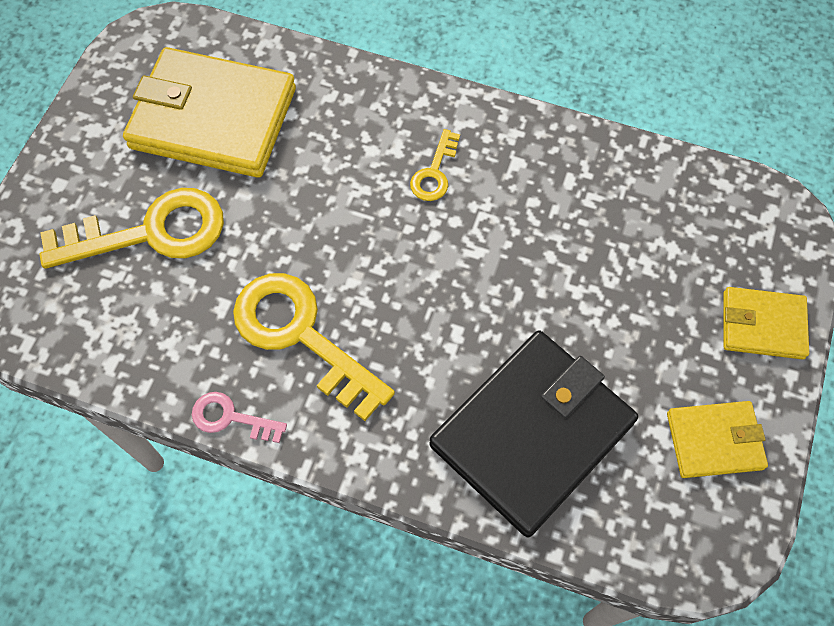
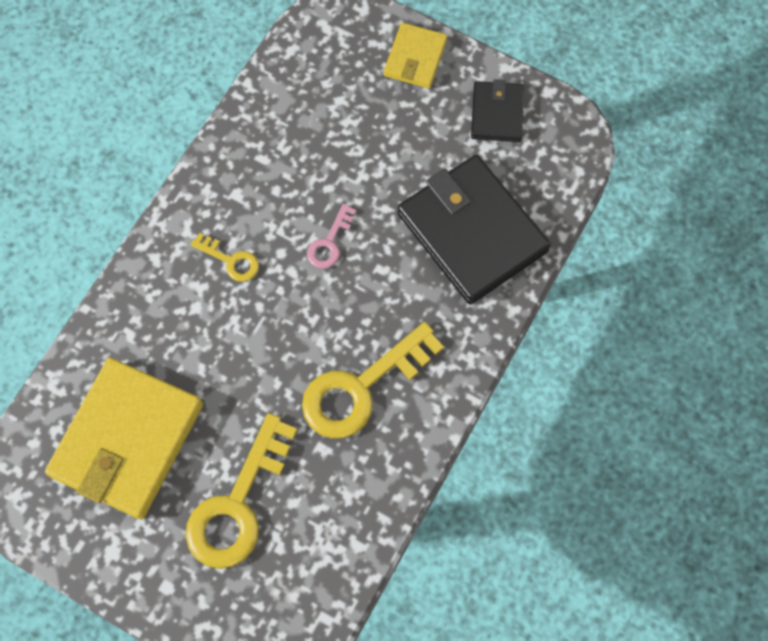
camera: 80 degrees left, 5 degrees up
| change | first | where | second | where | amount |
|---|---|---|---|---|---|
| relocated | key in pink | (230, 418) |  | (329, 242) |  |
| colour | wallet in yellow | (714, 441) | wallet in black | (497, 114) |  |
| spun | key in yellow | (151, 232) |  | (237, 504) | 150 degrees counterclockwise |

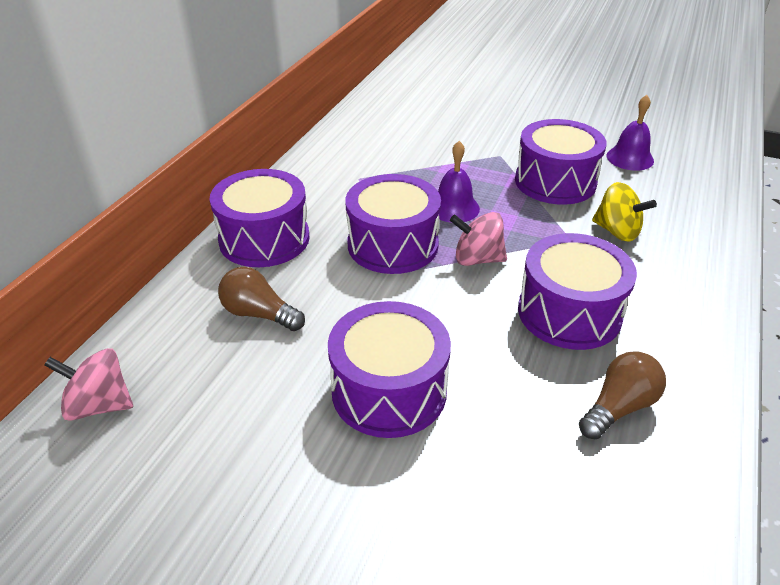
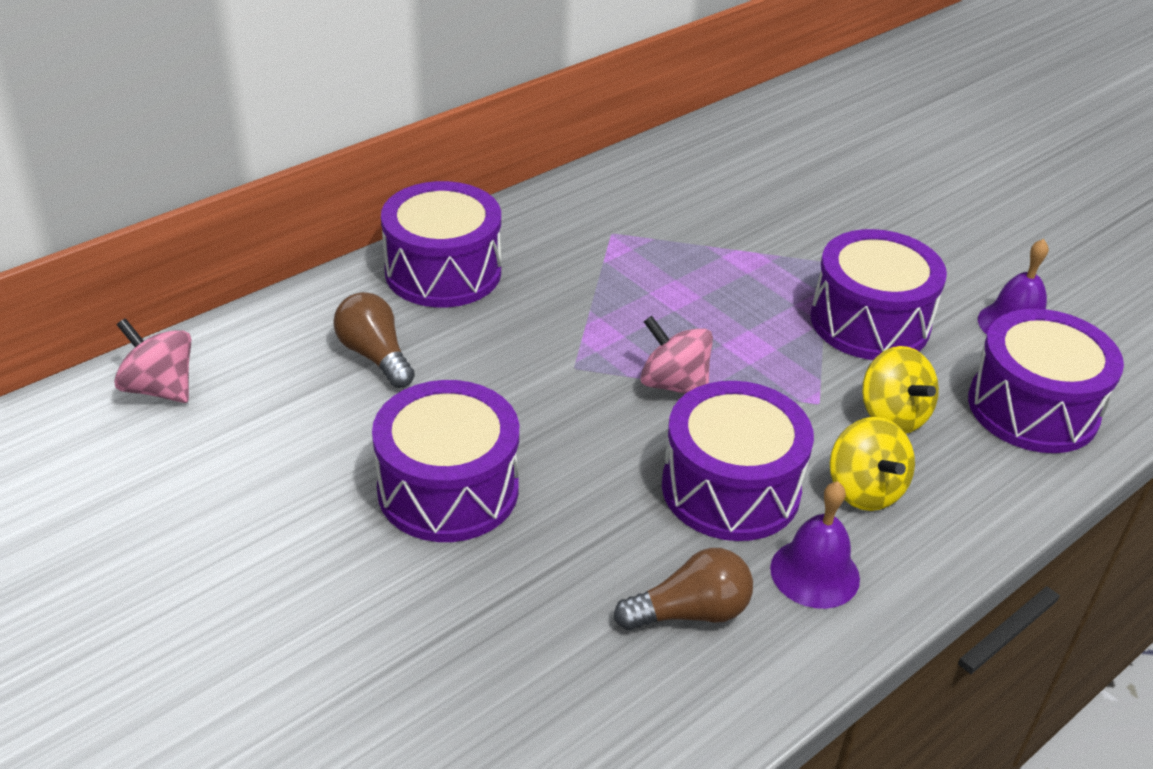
camera: 25 degrees right, 0 degrees up
| change | first | where | second | where | amount |
|---|---|---|---|---|---|
| appeared |  |  | spinning top in yellow | (864, 490) |  |
| relocated | drum in purple | (393, 245) |  | (1032, 408) |  |
| relocated | bell in purple | (454, 208) |  | (815, 573) |  |

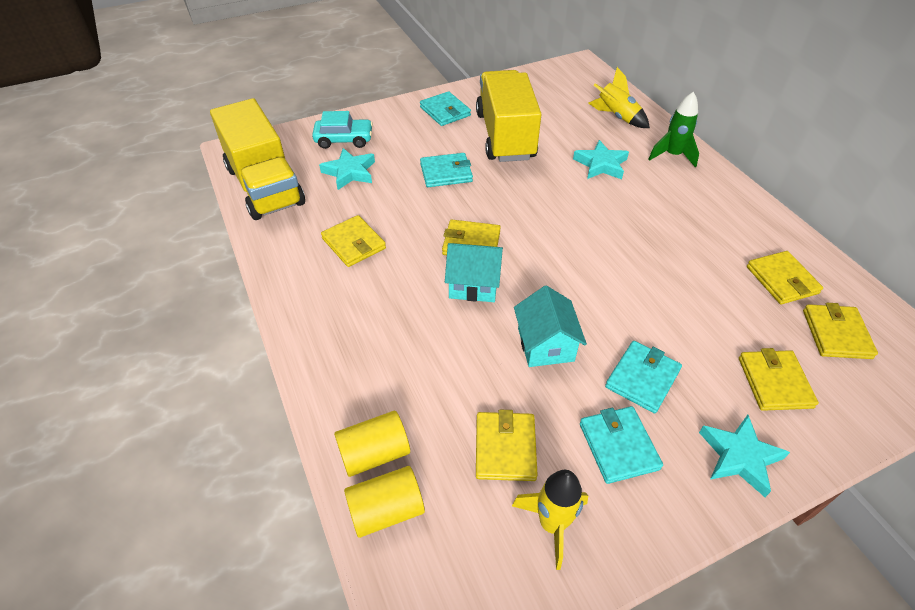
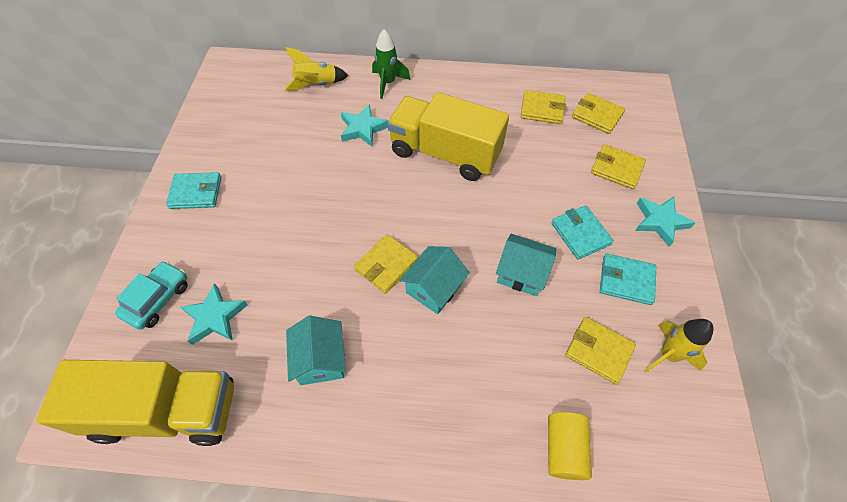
camera: 60 degrees left, 10 degrees up
| change | first | where | second | where | amount |
|---|---|---|---|---|---|
| missing | cylinder in yellow | (386, 510) |  |  |  |
| missing | wallet in turquoise | (446, 173) |  |  |  |
| relocated | truck in yellow | (505, 136) |  | (445, 153) |  |
| exchanged | wallet in yellow | (354, 243) | house in turquoise | (320, 359) |  |

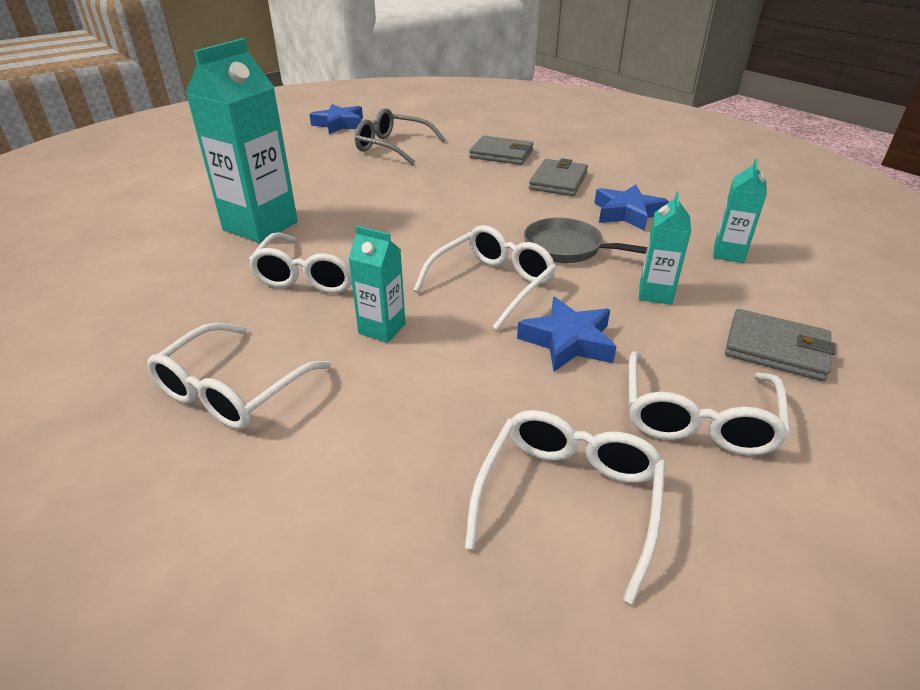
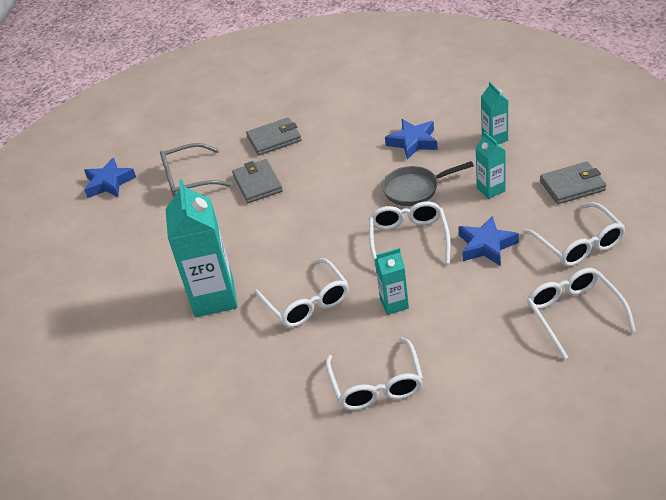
camera: 35 degrees left, 5 degrees up
| change | first | where | second | where | amount |
|---|---|---|---|---|---|
| relocated | wallet in grey | (558, 181) |  | (257, 184) |  |

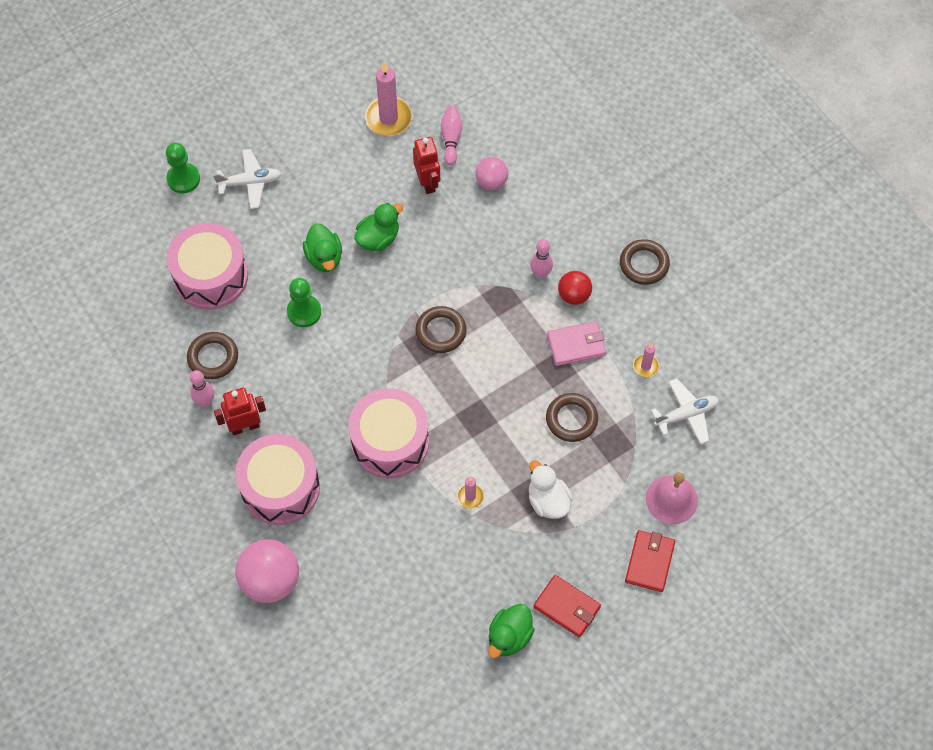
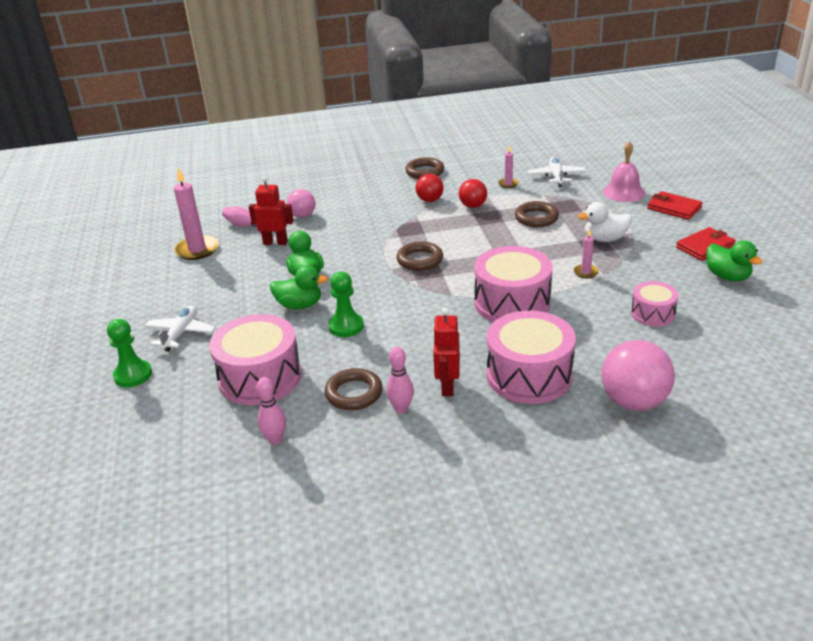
camera: 65 degrees left, 30 degrees down
| change | first | where | second | where | amount |
|---|---|---|---|---|---|
| appeared |  |  | drum in pink | (652, 314) |  |
| relocated | bowling pin in pink | (540, 273) |  | (275, 439) |  |
| exchanged | wallet in pink | (576, 345) | ball in red | (473, 206) |  |

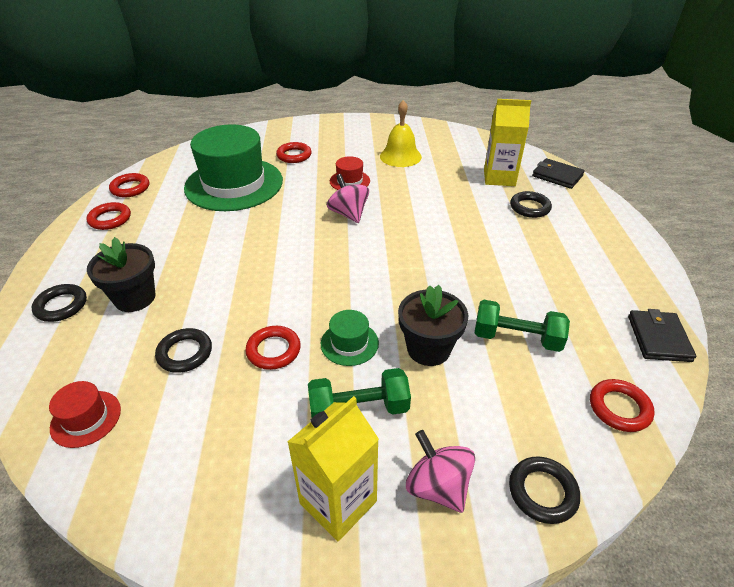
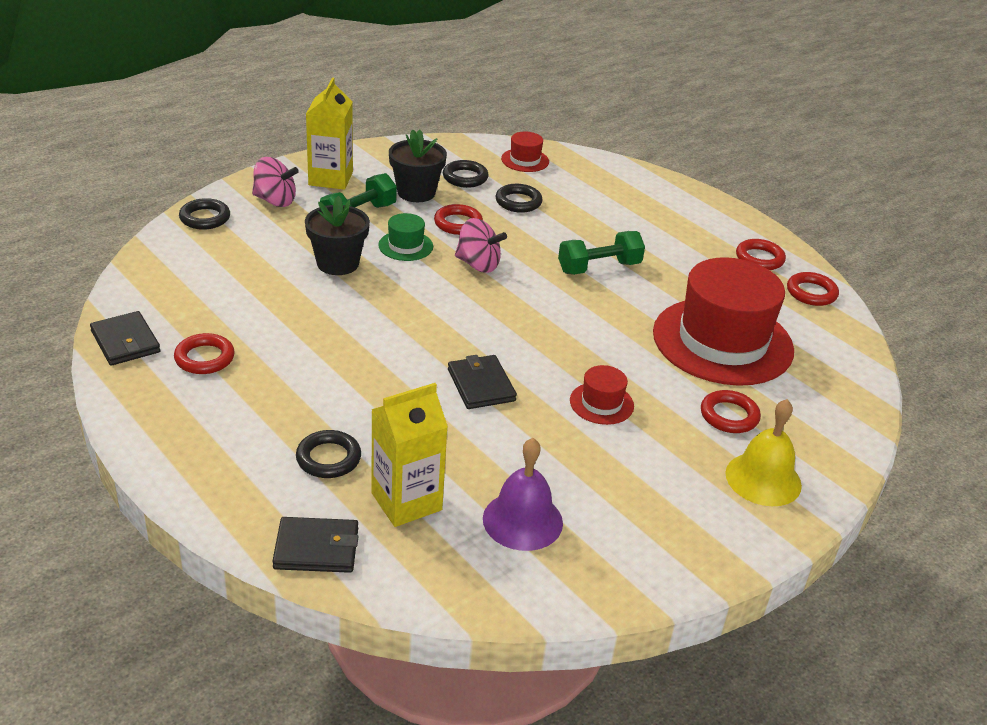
camera: 140 degrees right, 5 degrees down
| change | first | where | second | where | amount |
|---|---|---|---|---|---|
| appeared |  |  | wallet in black | (481, 385) |  |
| appeared |  |  | bell in purple | (522, 520) |  |
| relocated | ring in black | (61, 306) |  | (465, 177) |  |
| relocated | flower pot in black | (135, 298) |  | (416, 192) |  |
| relocated | spinning top in pink | (348, 214) |  | (478, 264) |  |
| relocated | bell in yellow | (400, 156) |  | (763, 479) |  |
| relocated | dumbbell in green | (516, 338) |  | (599, 268) |  |
| relocated | ring in red | (619, 408) |  | (204, 358) |  |
| colour | hat in green | (234, 184) | hat in red | (722, 341) |  |

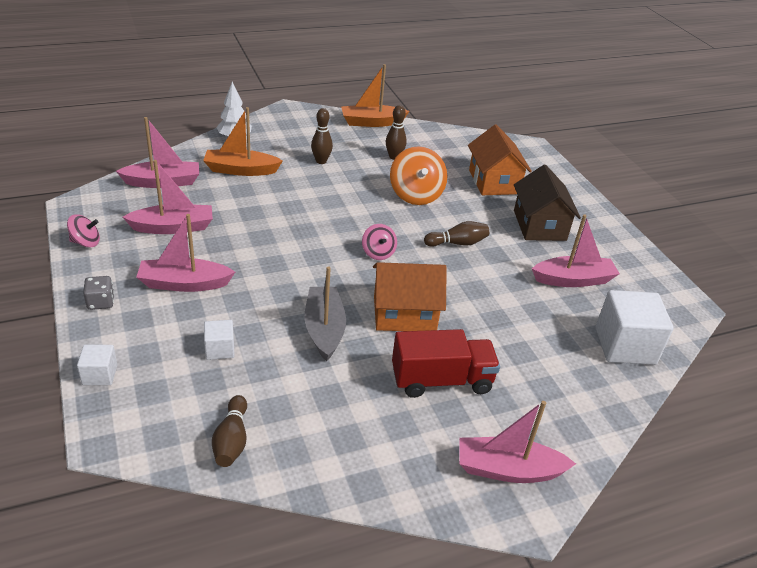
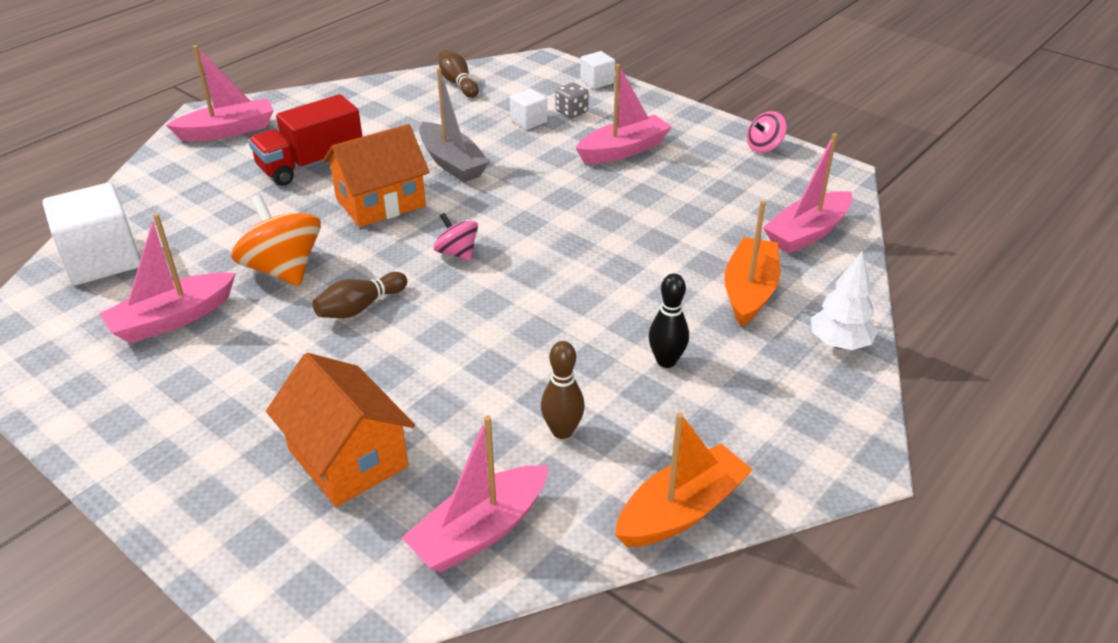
camera: 155 degrees right, 0 degrees up
| change | first | where | second | where | amount |
|---|---|---|---|---|---|
| missing | house in brown | (539, 225) |  |  |  |
| relocated | dice in grey | (101, 302) |  | (571, 112) |  |
| relocated | boat in pink | (173, 227) |  | (480, 531) |  |
| relocated | spinning top in orange | (416, 195) |  | (283, 269) |  |
| colour | bowling pin in brown | (321, 161) | bowling pin in black | (666, 361) |  |
| spun | boat in orange | (241, 170) |  | (749, 291) | 45 degrees counterclockwise |

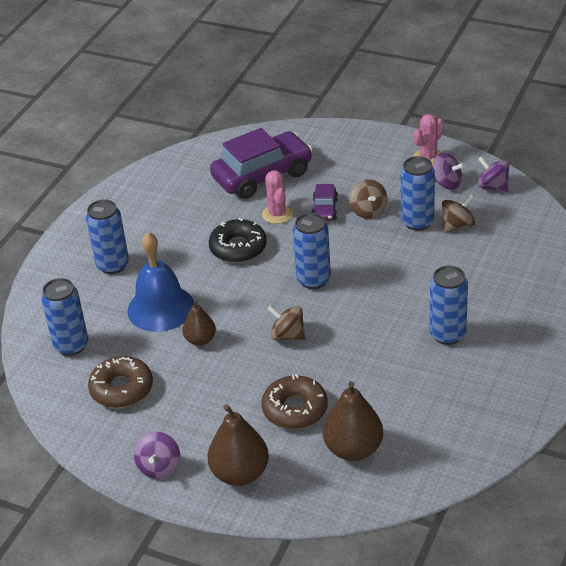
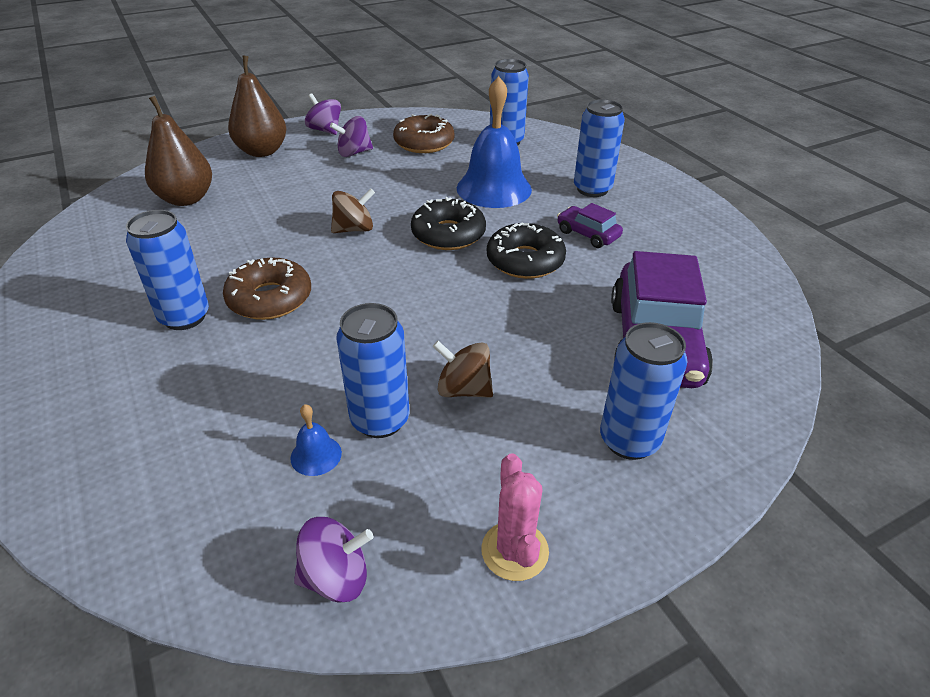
camera: 125 degrees right, 0 degrees up
| change | first | where | second | where | amount |
|---|---|---|---|---|---|
| missing | pear in brown | (200, 340) |  |  |  |
| missing | cactus in pink | (277, 214) |  |  |  |
| appeared |  |  | donut in black | (448, 234) |  |
| relocated | donut in brown | (295, 409) |  | (270, 299) |  |
| relocated | can in blue | (313, 280) |  | (629, 440) |  |
| relocated | car in purple | (325, 210) |  | (588, 234) |  |
| relocated | spinning top in purple | (446, 183) |  | (354, 153) |  |
| exchanged | spinning top in brown | (457, 226) | bell in blue | (316, 455) |  |

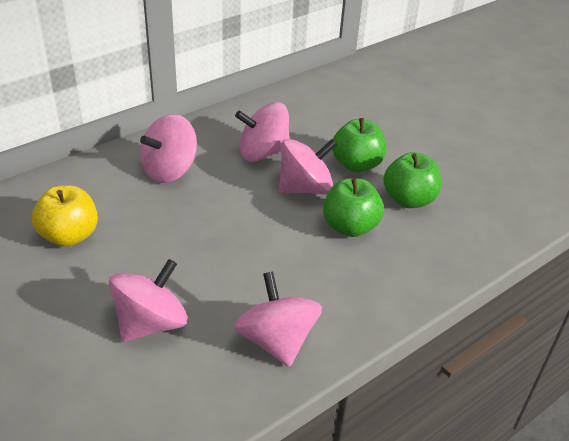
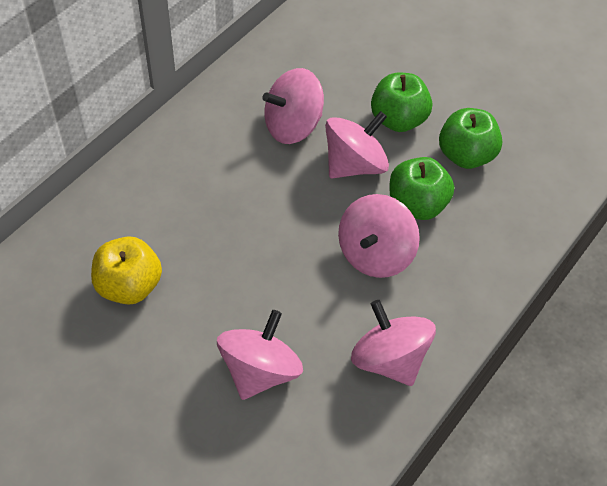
camera: 15 degrees left, 15 degrees up
| change | first | where | second | where | amount |
|---|---|---|---|---|---|
| relocated | spinning top in pink | (169, 170) |  | (375, 254) |  |

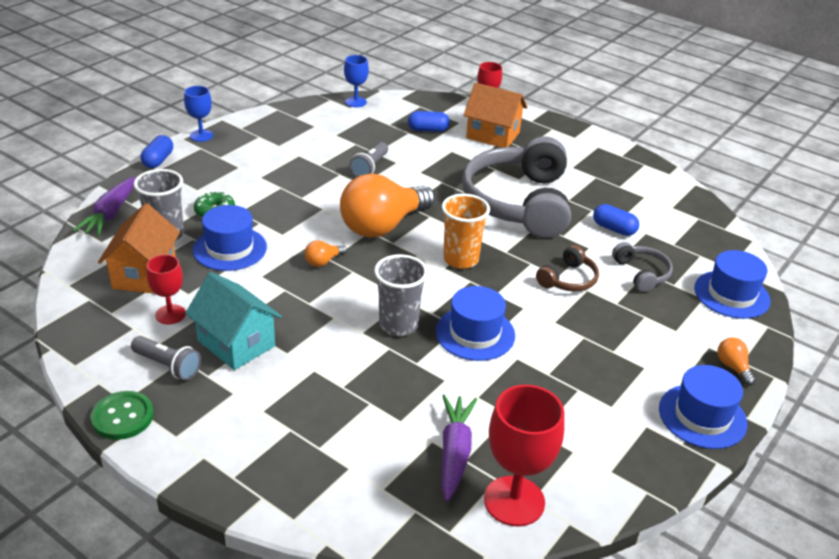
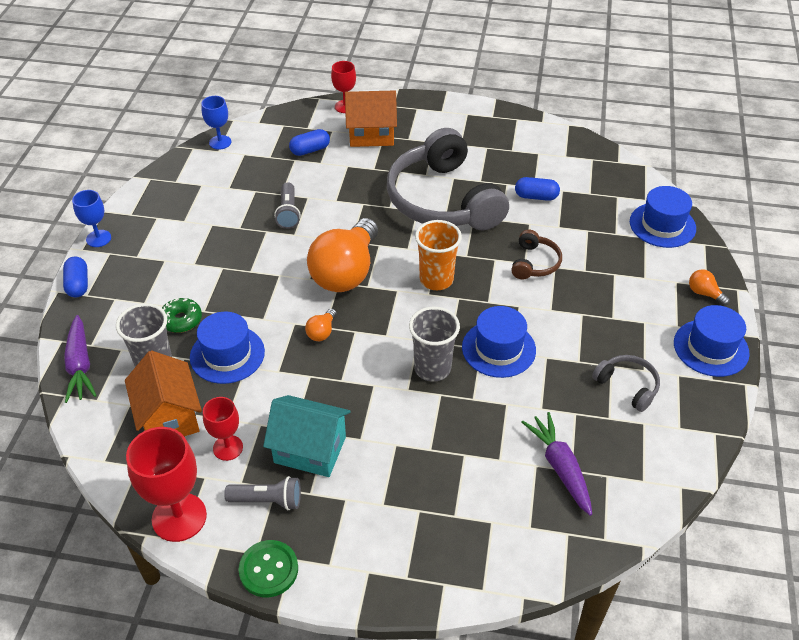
camera: 25 degrees left, 10 degrees up
| change | first | where | second | where | amount |
|---|---|---|---|---|---|
| relocated | goblet in red | (514, 501) |  | (179, 517) |  |
| relocated | headphones in grey | (641, 273) |  | (627, 386) |  |

